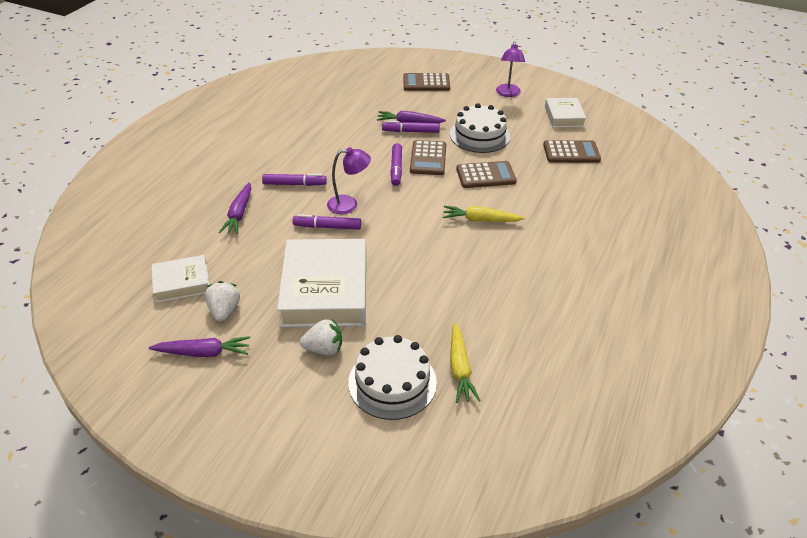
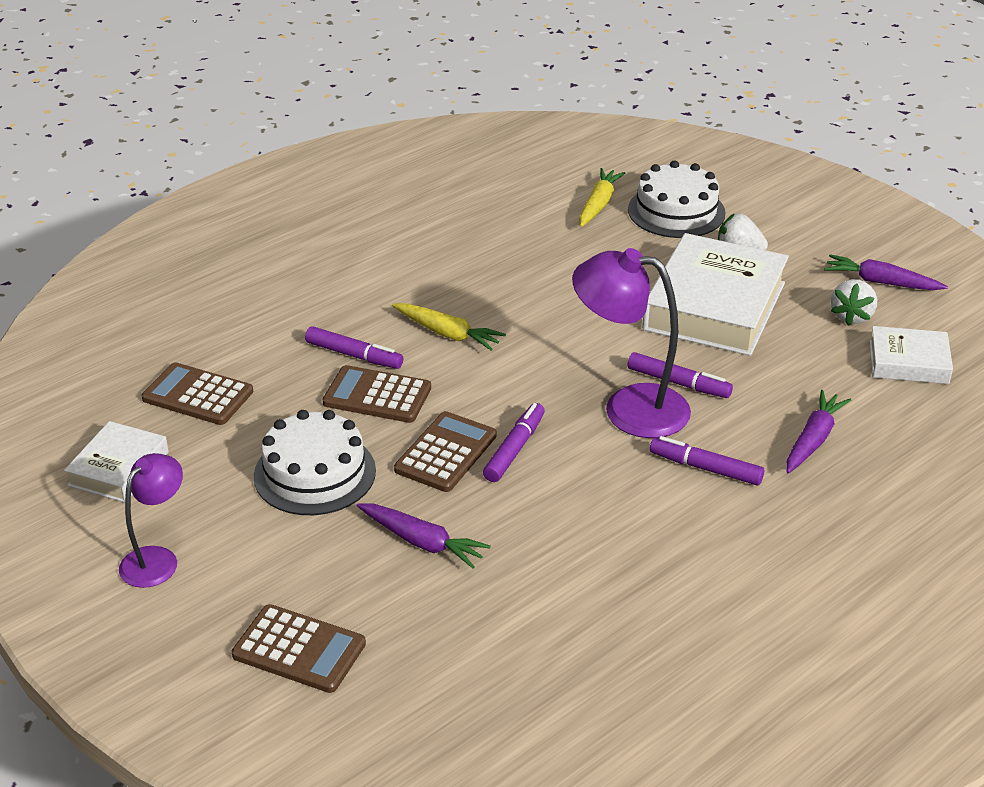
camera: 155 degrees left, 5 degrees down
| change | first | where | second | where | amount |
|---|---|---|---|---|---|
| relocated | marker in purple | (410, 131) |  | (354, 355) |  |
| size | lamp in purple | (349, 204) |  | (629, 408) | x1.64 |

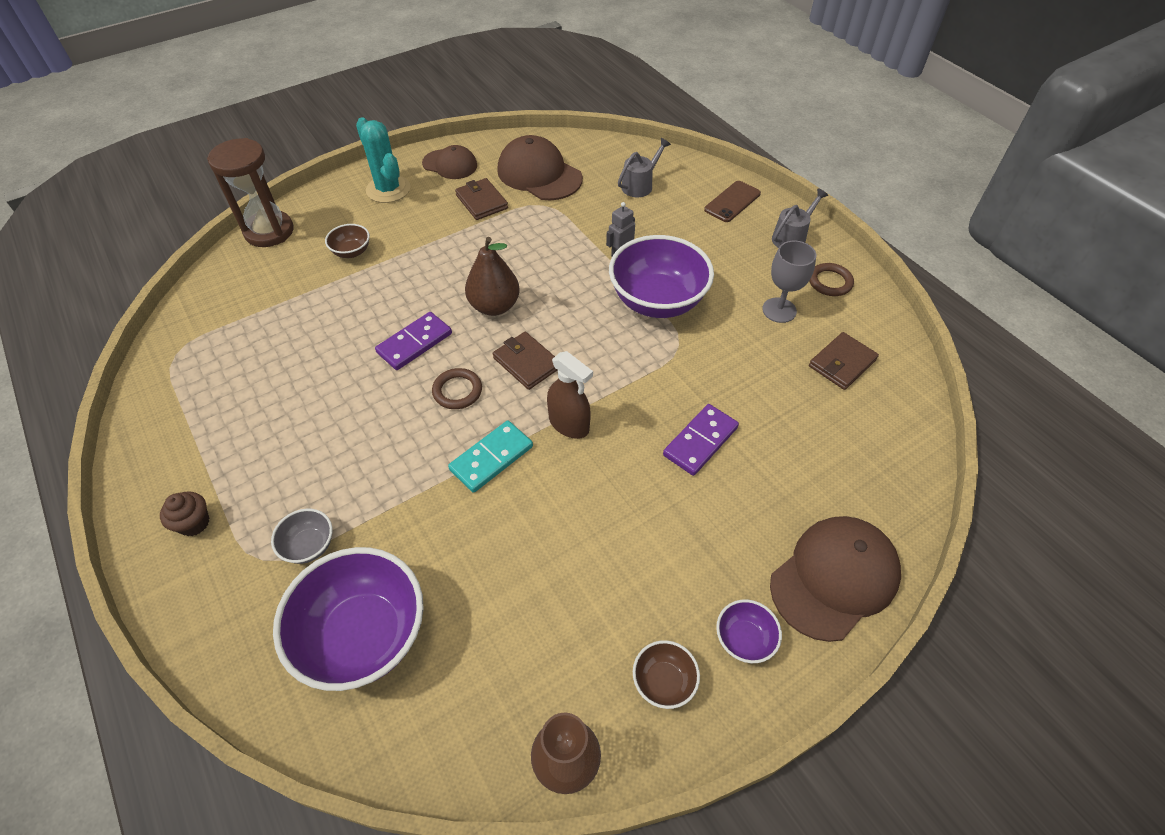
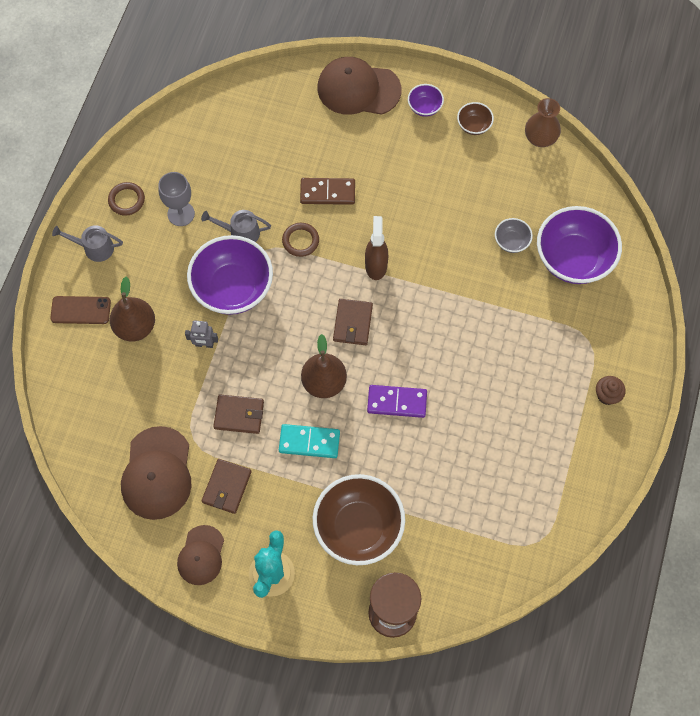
camera: 130 degrees left, 15 degrees up
| change | first | where | second | where | amount |
|---|---|---|---|---|---|
| appeared |  |  | pear in brown | (135, 327) |  |
| relocated | bowl in grey | (309, 545) |  | (511, 242) |  |
| relocated | ring in brown | (457, 391) |  | (300, 241) |  |
| relocated | domino in turquoise | (491, 458) |  | (309, 442) |  |
| relocated | watering can in grey | (640, 185) |  | (240, 232) |  |
| relocated | wallet in brown | (842, 363) |  | (239, 415) |  |
| colour | domino in purple | (700, 441) | domino in brown | (327, 192) |  |
| spun | cap in brown | (450, 164) |  | (201, 555) | 150 degrees counterclockwise |
| size | bowl in brown | (352, 252) |  | (358, 527) | x2.20 |

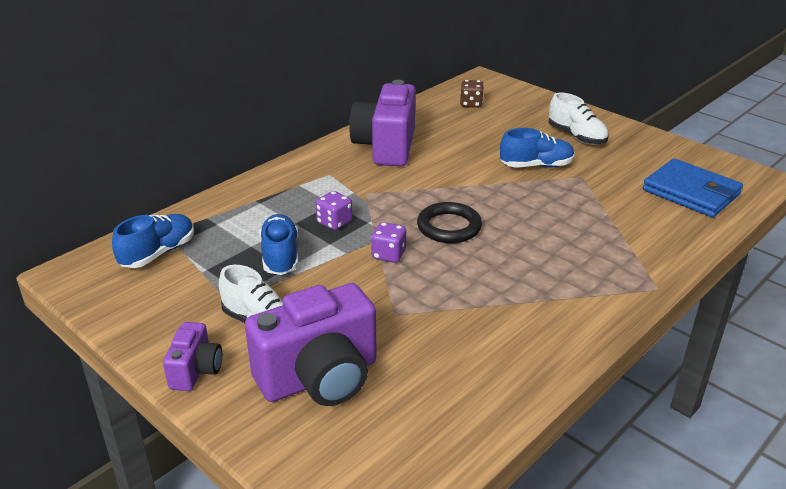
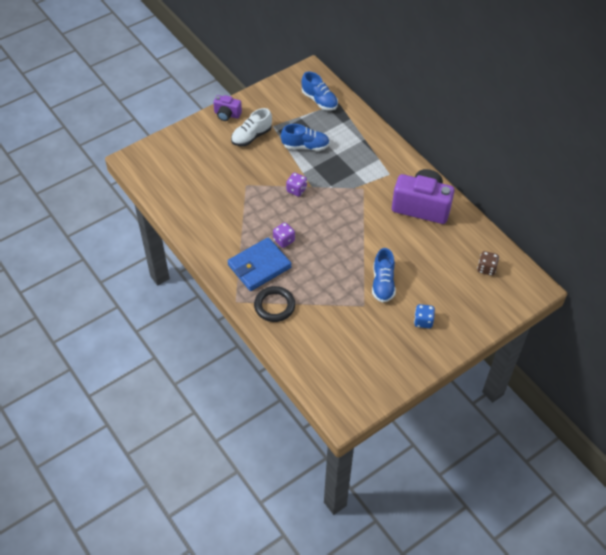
camera: 100 degrees right, 20 degrees up
| change | first | where | second | where | amount |
|---|---|---|---|---|---|
| missing | camera in purple | (319, 378) |  |  |  |
| relocated | dice in purple | (334, 222) |  | (284, 240) |  |
| relocated | ring in black | (449, 227) |  | (274, 306) |  |
| relocated | wallet in blue | (691, 192) |  | (259, 266) |  |
| exchanged | shoe in white | (576, 136) | dice in blue | (423, 321) |  |

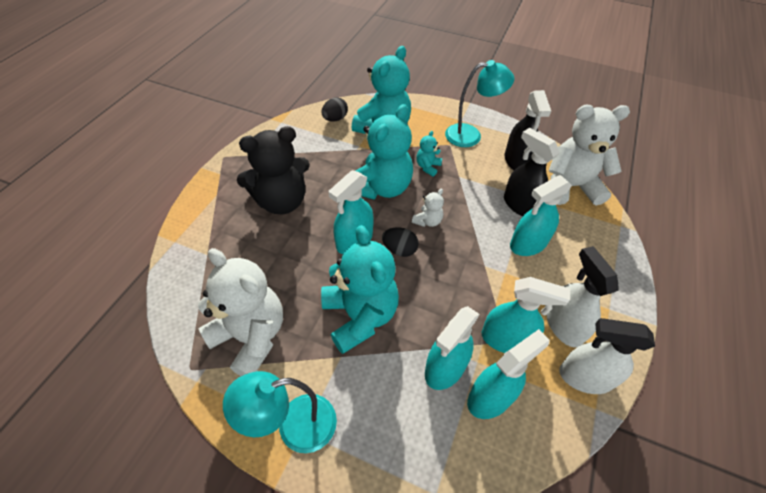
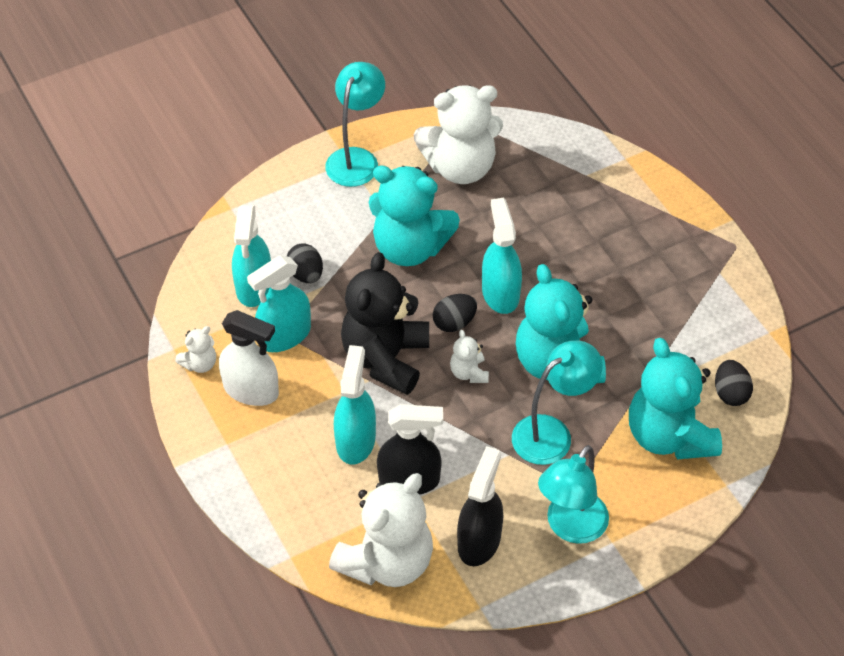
camera: 130 degrees right, 0 degrees up
| change | first | where | second | where | amount |
|---|---|---|---|---|---|
| relocated | teddy bear in black | (281, 201) |  | (386, 358) |  |
| exchanged | teddy bear in turquoise | (428, 167) | lamp in turquoise | (552, 433) |  |
| exchanged | spray bottle in turquoise | (445, 368) | egg in black | (306, 274) |  |
| exchanged | spray bottle in white | (585, 377) | teddy bear in white | (200, 364) |  |
| spun | spray bottle in black | (516, 161) |  | (479, 540) | 75 degrees clockwise |

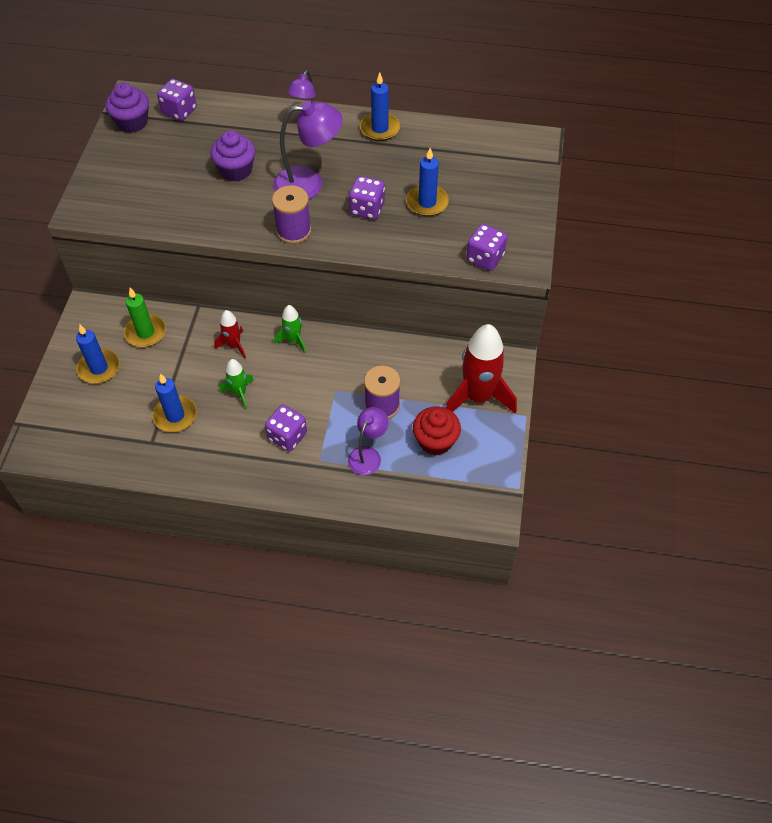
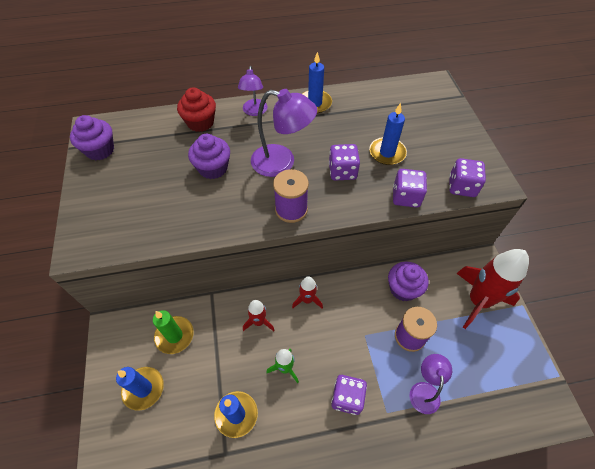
camera: 20 degrees left, 0 degrees up
| change | first | where | second | where | amount |
|---|---|---|---|---|---|
| appeared |  |  | cupcake in purple | (403, 289) |  |
| relocated | dice in purple | (179, 111) |  | (406, 197) |  |
| relocated | cupcake in red | (435, 441) |  | (200, 122) |  |
| colour | rocket in green | (293, 340) | rocket in red | (307, 300) |  |
| spun | lamp in purple | (309, 183) |  | (282, 162) | 45 degrees clockwise |

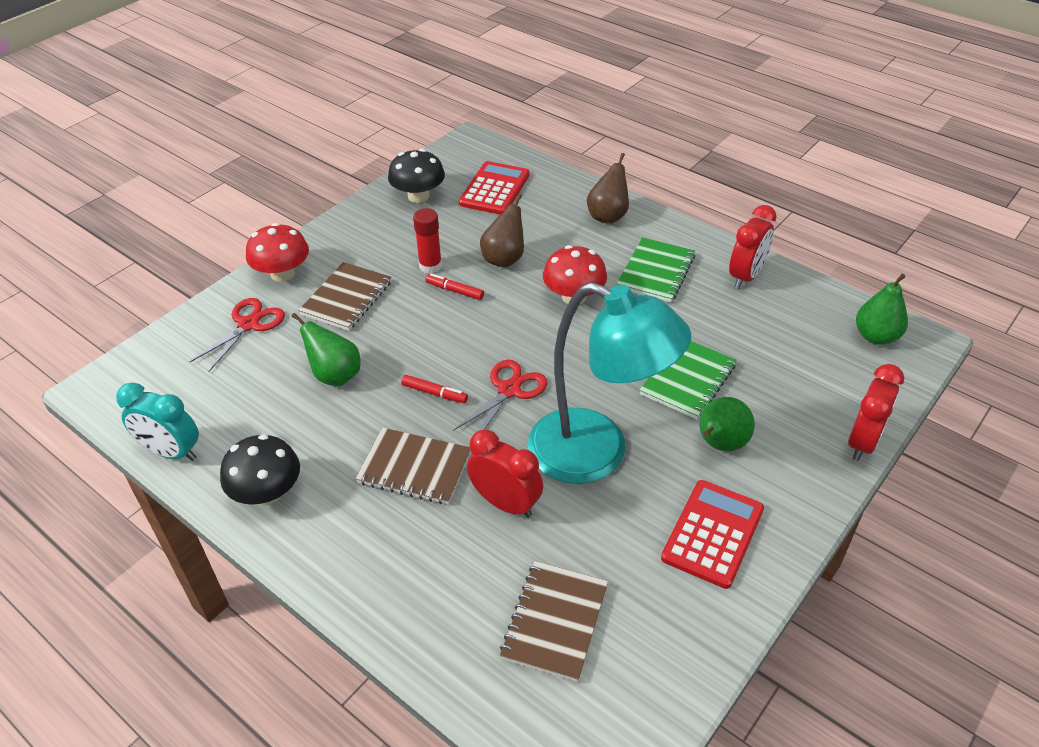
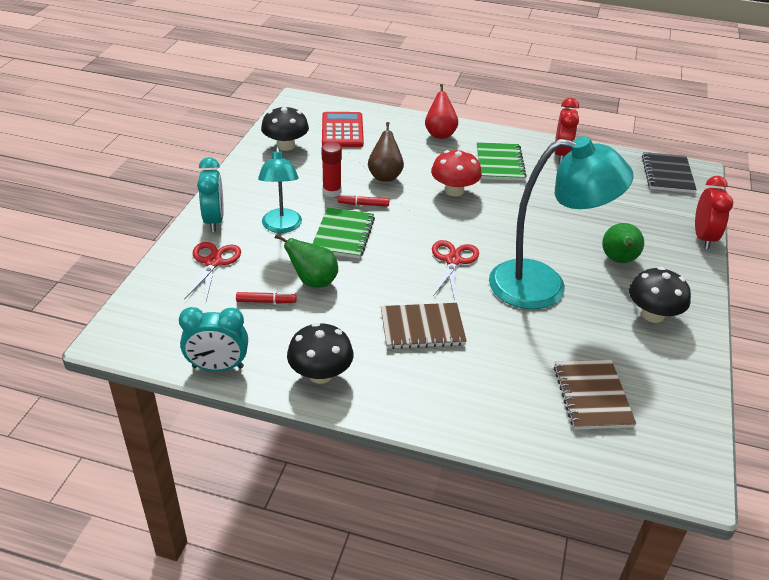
camera: 25 degrees left, 5 degrees down
| change | first | where | second | where | amount |
|---|---|---|---|---|---|
| missing | clock in red | (505, 503) |  |  |  |
| relocated | marker in red | (434, 393) |  | (266, 301) |  |
| relocated | notebook in green | (688, 379) |  | (343, 235) |  |
| exchanged | mushroom in red | (282, 274) | clock in turquoise | (214, 220) |  |
| exchanged | notebook in brown | (347, 298) | lamp in turquoise | (281, 227) |  |
| exchanged | calculator in red | (712, 533) | mushroom in black | (652, 314) |  |
| exchanged | pear in green | (876, 336) | notebook in black | (667, 174) |  |
| colour | pear in brown | (608, 216) | pear in red | (440, 134) |  |

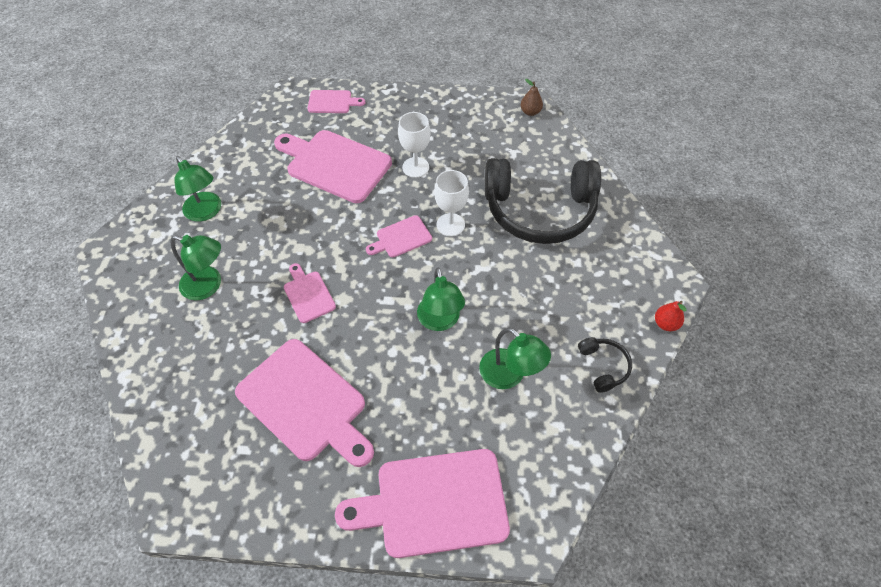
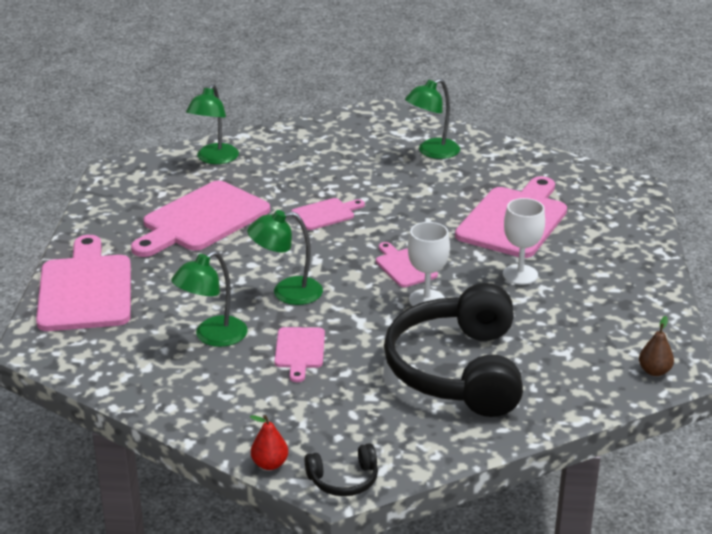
camera: 90 degrees right, 25 degrees down
| change | first | where | second | where | amount |
|---|---|---|---|---|---|
| relocated | lamp in green | (209, 285) |  | (214, 159) |  |
| relocated | cutting board in pink | (332, 102) |  | (299, 351) |  |
| relocated | headphones in black | (603, 366) |  | (344, 480) |  |

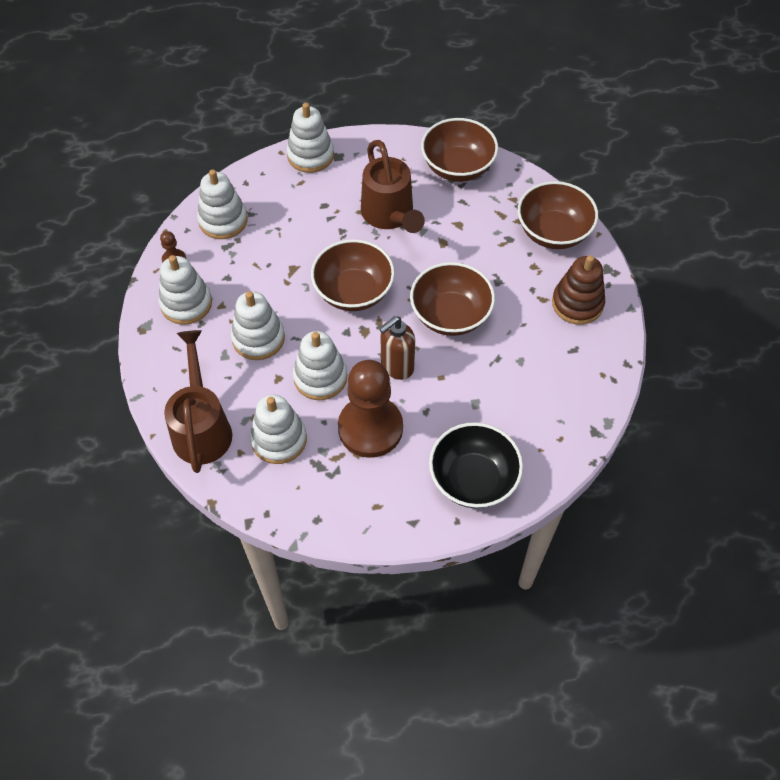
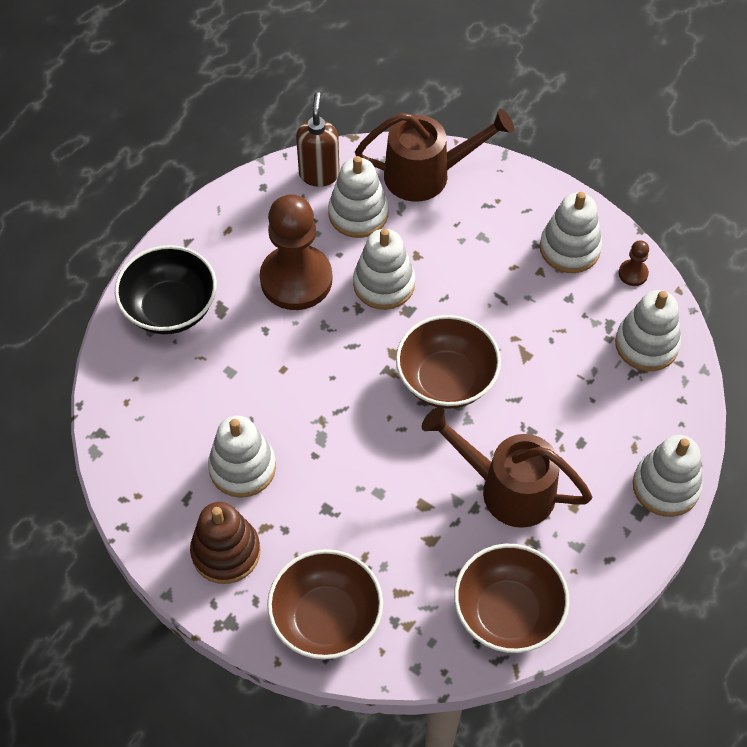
camera: 135 degrees right, 0 degrees up
| change | first | where | second | where | amount |
|---|---|---|---|---|---|
| missing | bowl in brown | (450, 315) |  |  |  |
| relocated | stacking toy in white | (258, 338) |  | (242, 468) |  |
| relocated | soap dispenser in brown | (396, 367) |  | (319, 174) |  |
| spun | watering can in brown | (202, 427) |  | (427, 175) | 45 degrees counterclockwise |

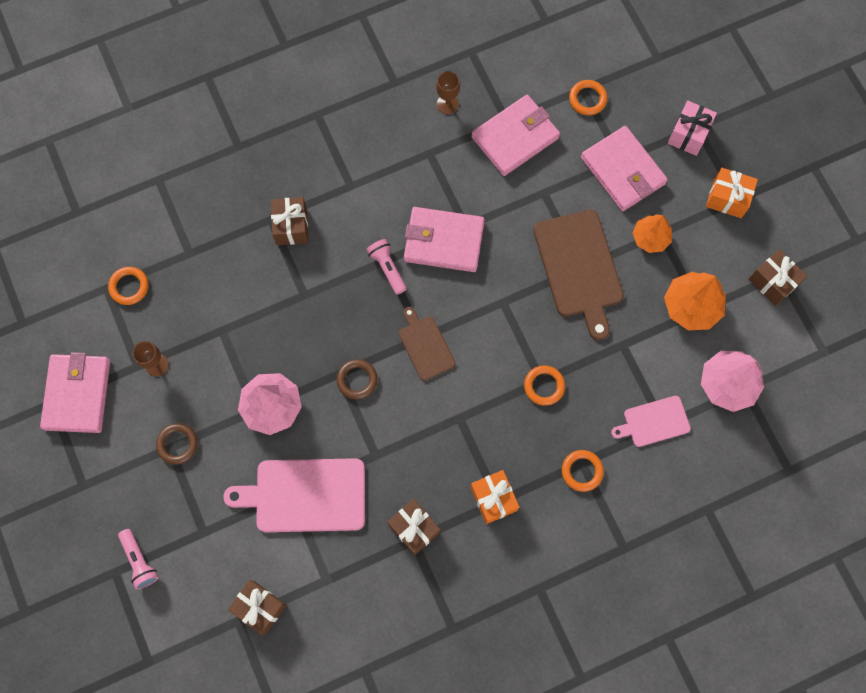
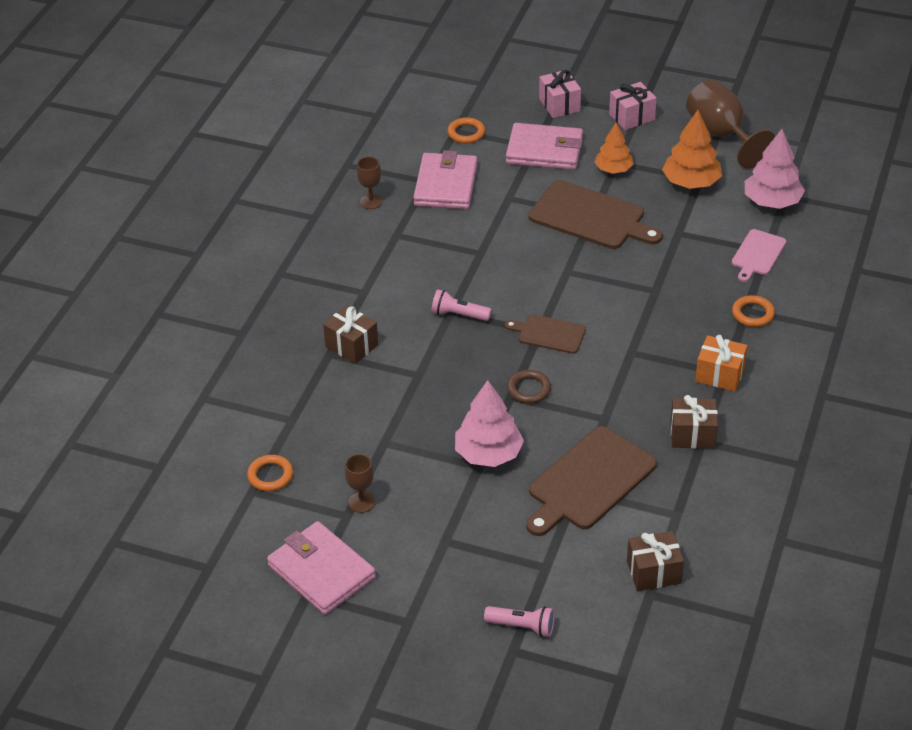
camera: 45 degrees left, 30 degrees down
| change | first | where | second | where | amount |
|---|---|---|---|---|---|
| missing | ring in brown | (177, 444) |  |  |  |
| missing | wallet in pink | (444, 241) |  |  |  |
| missing | ring in orange | (544, 386) |  |  |  |
| exchanged | gift in brown | (772, 282) | goblet in brown | (721, 135) |  |
| colour | cutting board in pink | (305, 495) | cutting board in brown | (589, 481) |  |
| colour | gift in orange | (727, 198) | gift in pink | (632, 117) |  |

